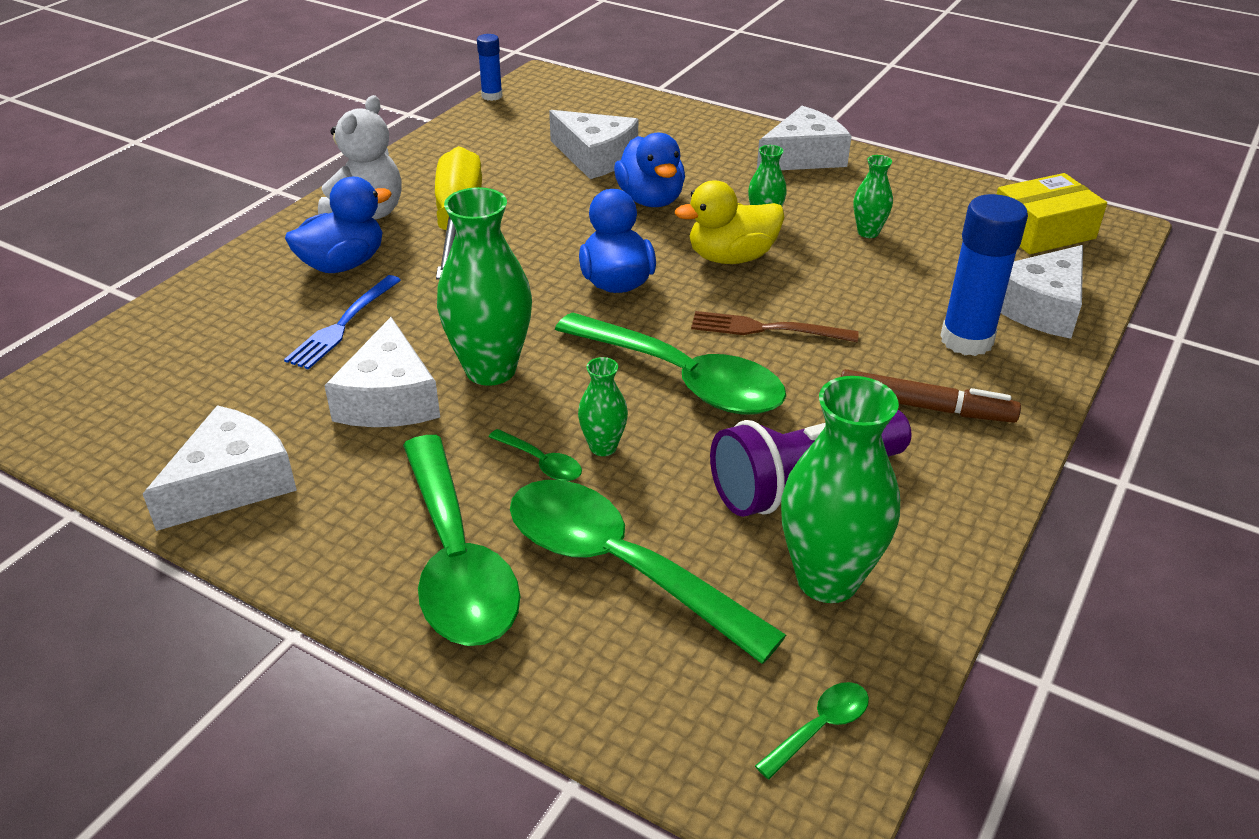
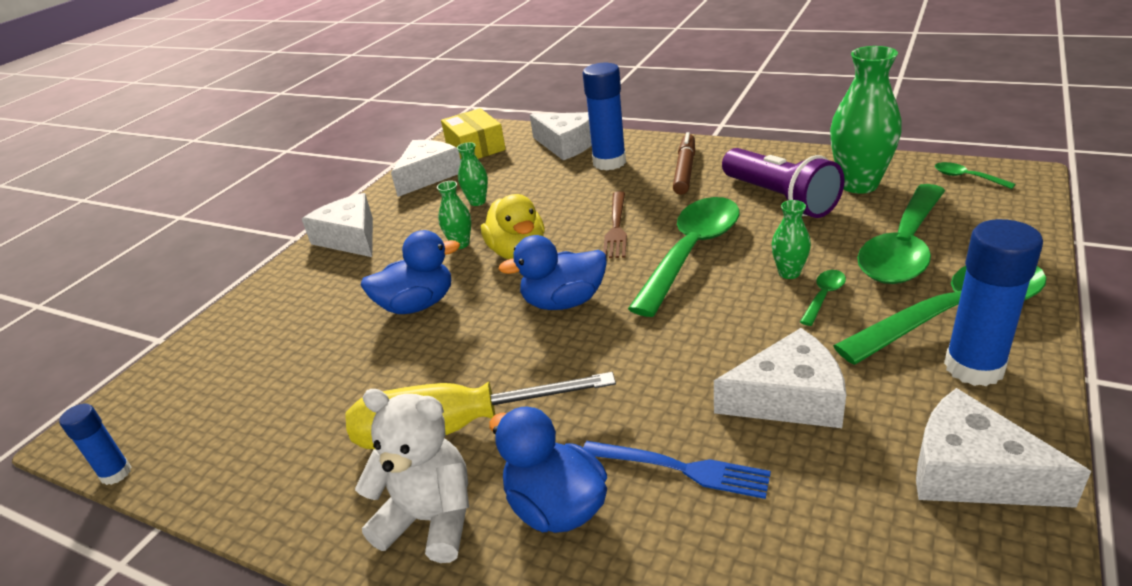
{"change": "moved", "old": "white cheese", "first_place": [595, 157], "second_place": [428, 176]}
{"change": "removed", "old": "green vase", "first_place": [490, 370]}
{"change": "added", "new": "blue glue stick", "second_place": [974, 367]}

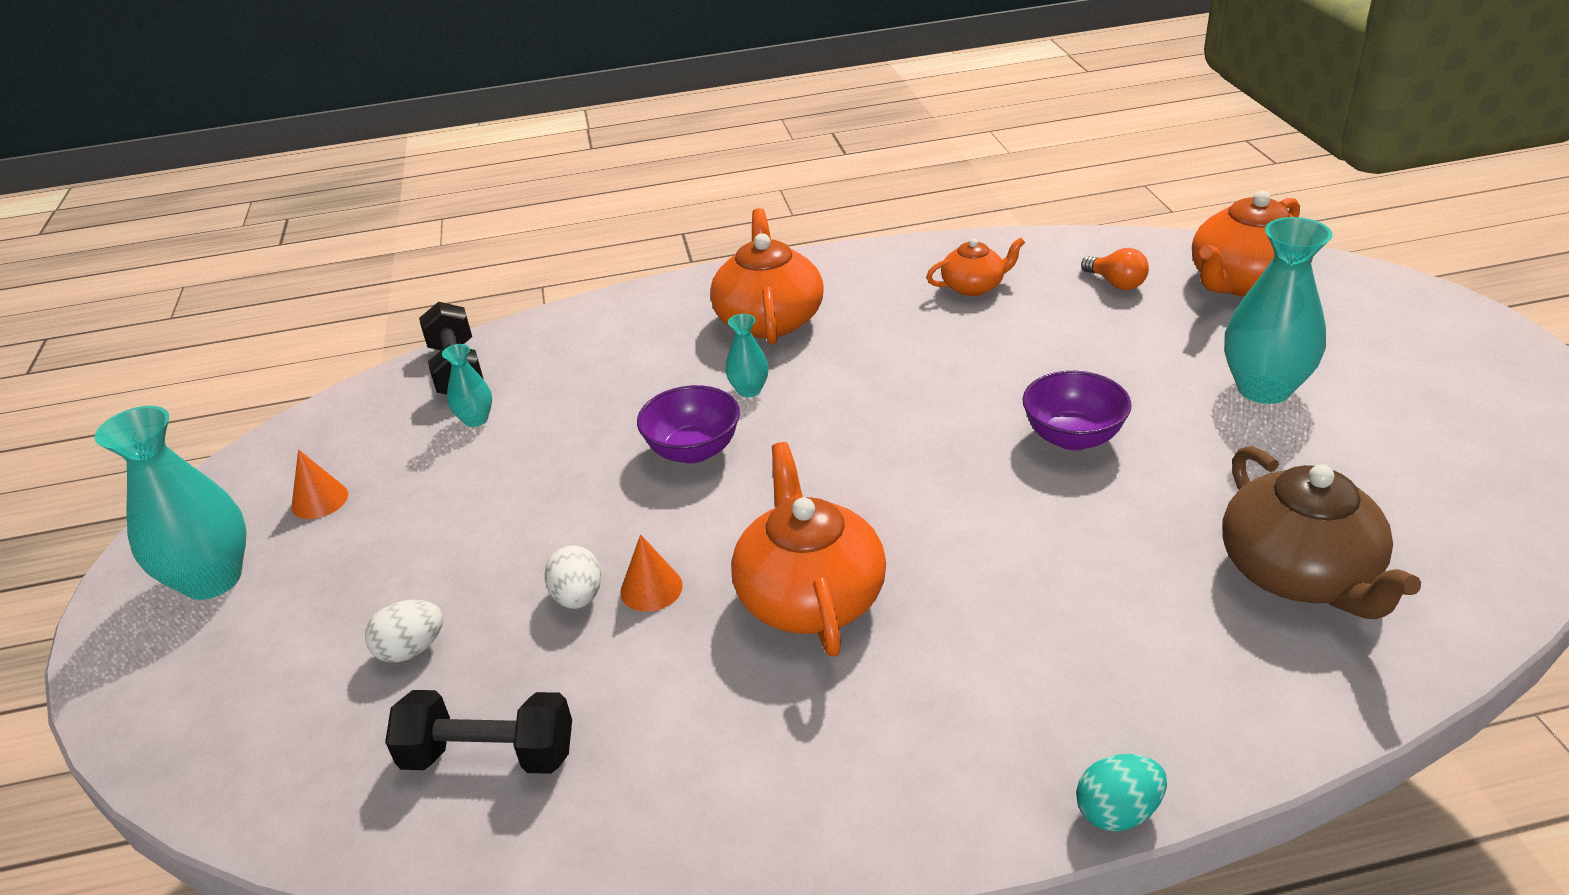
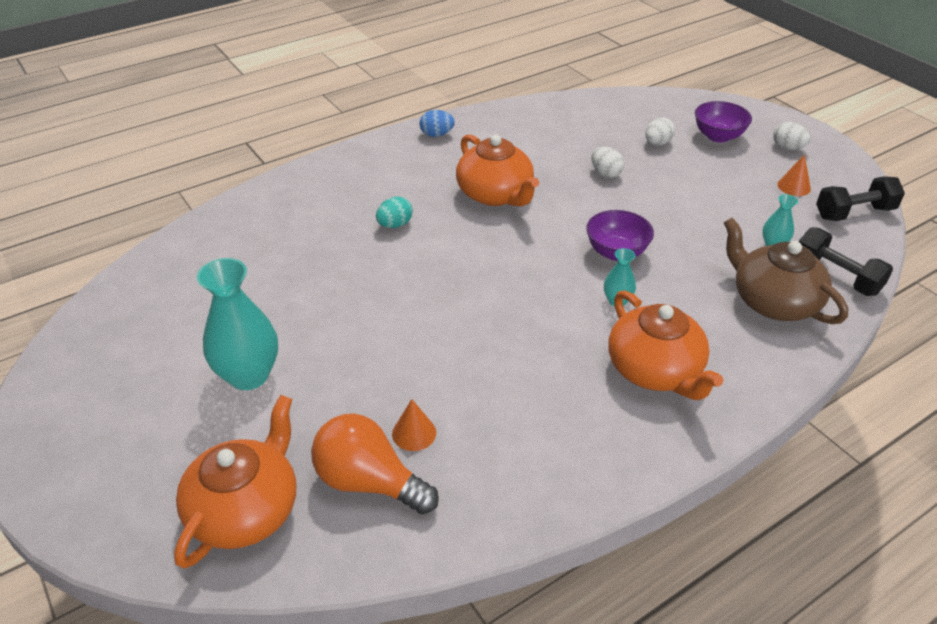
{"change": "removed", "old": "orange teapot", "first_place": [974, 286]}
{"change": "resized", "old": "orange light bulb", "first_place": [1116, 283], "second_place": [369, 482], "factor": 1.84}
{"change": "moved", "old": "purple bowl", "first_place": [1072, 437], "second_place": [718, 136]}
{"change": "replaced", "old": "turquoise vase", "new": "white egg", "first_place": [212, 579], "second_place": [787, 148]}
{"change": "moved", "old": "brown teapot", "first_place": [1299, 573], "second_place": [773, 301]}
{"change": "moved", "old": "orange cone", "first_place": [651, 588], "second_place": [414, 433]}
{"change": "moved", "old": "black dumbbell", "first_place": [489, 755], "second_place": [854, 213]}
{"change": "moved", "old": "turquoise egg", "first_place": [1117, 812], "second_place": [395, 225]}
{"change": "added", "new": "blue egg", "second_place": [436, 134]}

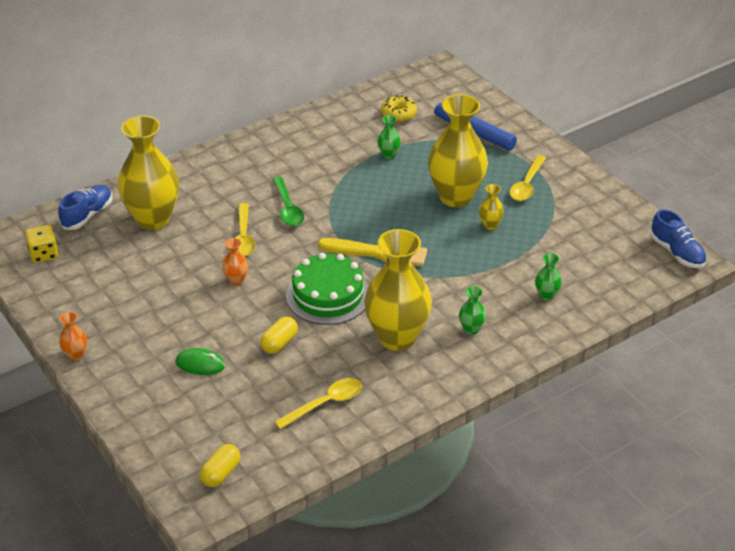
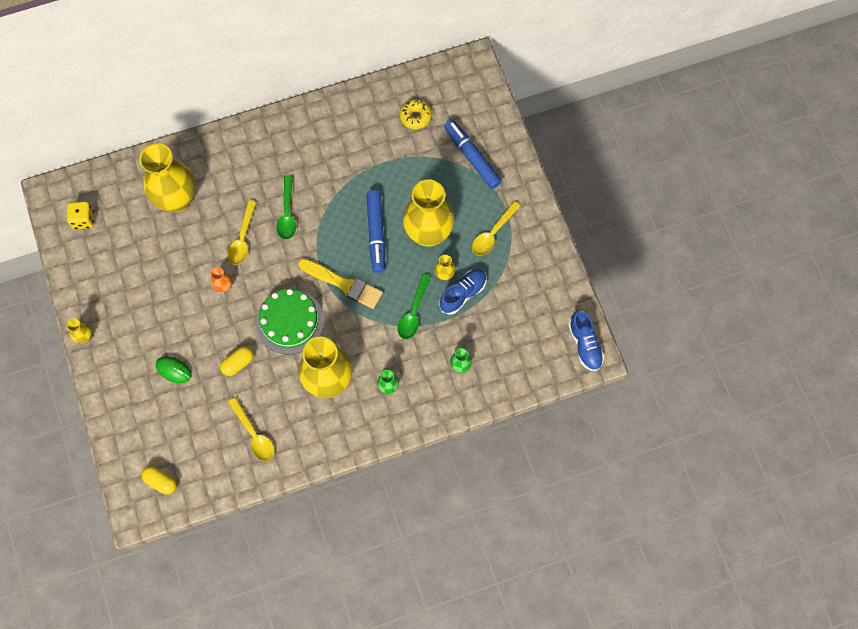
{"change": "removed", "old": "green vase", "first_place": [388, 155]}
{"change": "moved", "old": "blue shoe", "first_place": [87, 215], "second_place": [463, 294]}
{"change": "recoloured", "old": "orange vase", "new": "yellow vase", "first_place": [76, 355], "second_place": [85, 336]}
{"change": "turned", "old": "yellow spoon", "first_place": [325, 404], "second_place": [254, 434], "degrees": 75}
{"change": "turned", "old": "yellow capsule", "first_place": [221, 473], "second_place": [161, 481], "degrees": 75}
{"change": "added", "new": "blue marker", "second_place": [376, 234]}
{"change": "added", "new": "green spoon", "second_place": [413, 312]}

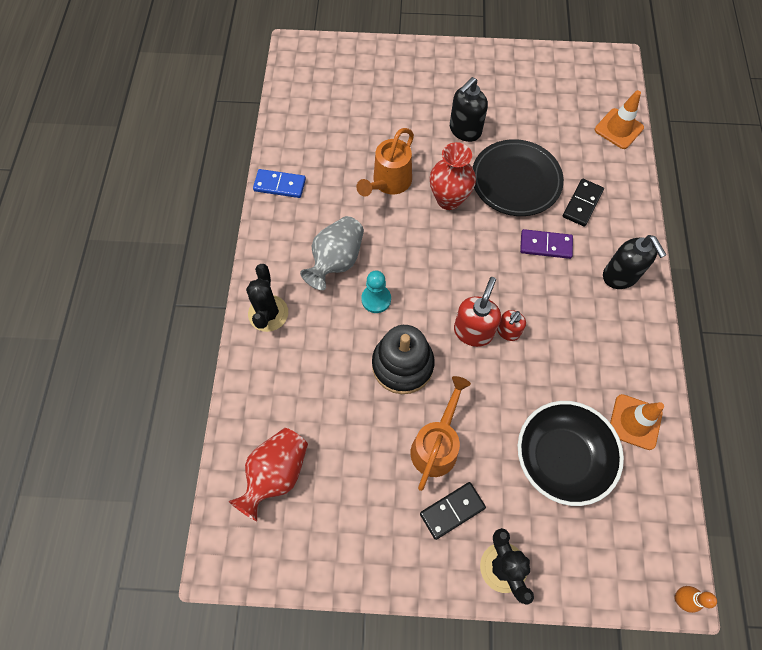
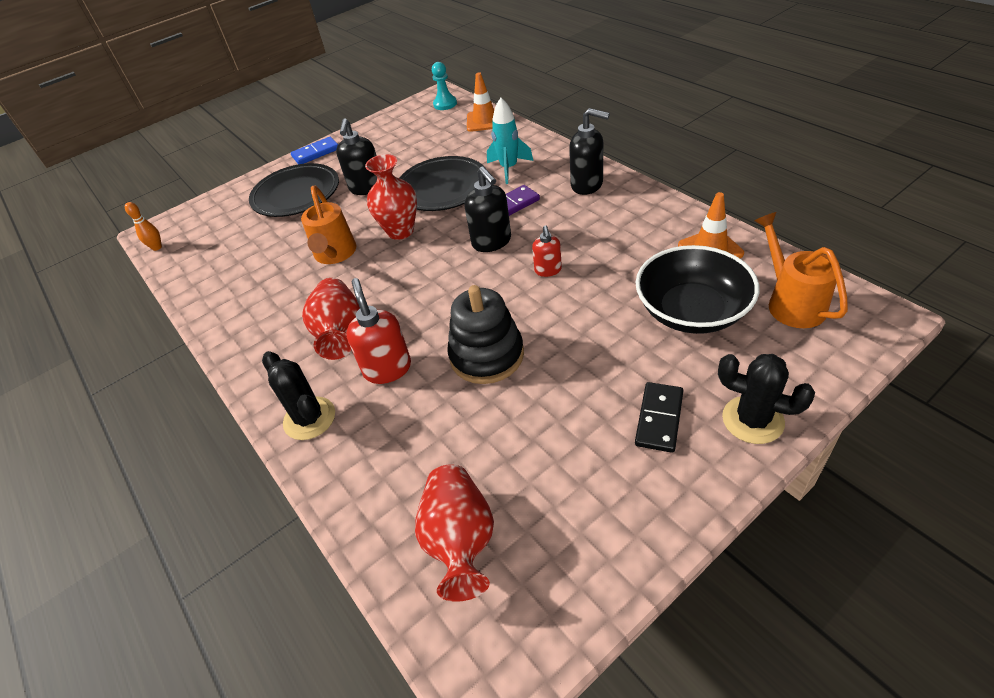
{"change": "moved", "old": "blue domino", "first_place": [279, 185], "second_place": [316, 153]}
{"change": "replaced", "old": "black domino", "new": "turquoise rocket", "first_place": [582, 204], "second_place": [509, 168]}
{"change": "recoloured", "old": "grey vase", "new": "red vase", "first_place": [336, 261], "second_place": [340, 333]}
{"change": "moved", "old": "turquoise pawn", "first_place": [376, 299], "second_place": [445, 104]}
{"change": "moved", "old": "red soap dispenser", "first_place": [473, 331], "second_place": [387, 368]}
{"change": "moved", "old": "orange watering can", "first_place": [436, 445], "second_place": [791, 302]}
{"change": "moved", "old": "orange bowling pin", "first_place": [680, 598], "second_place": [157, 247]}
{"change": "added", "new": "black plate", "second_place": [296, 194]}
{"change": "added", "new": "black soap dispenser", "second_place": [492, 242]}

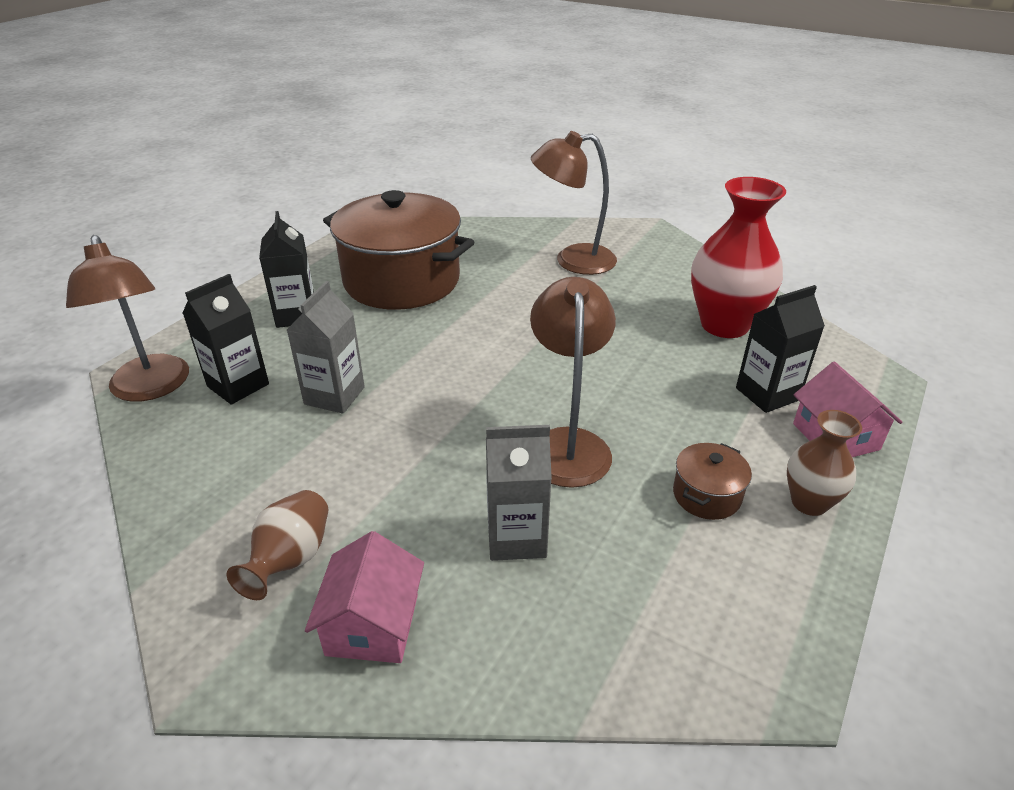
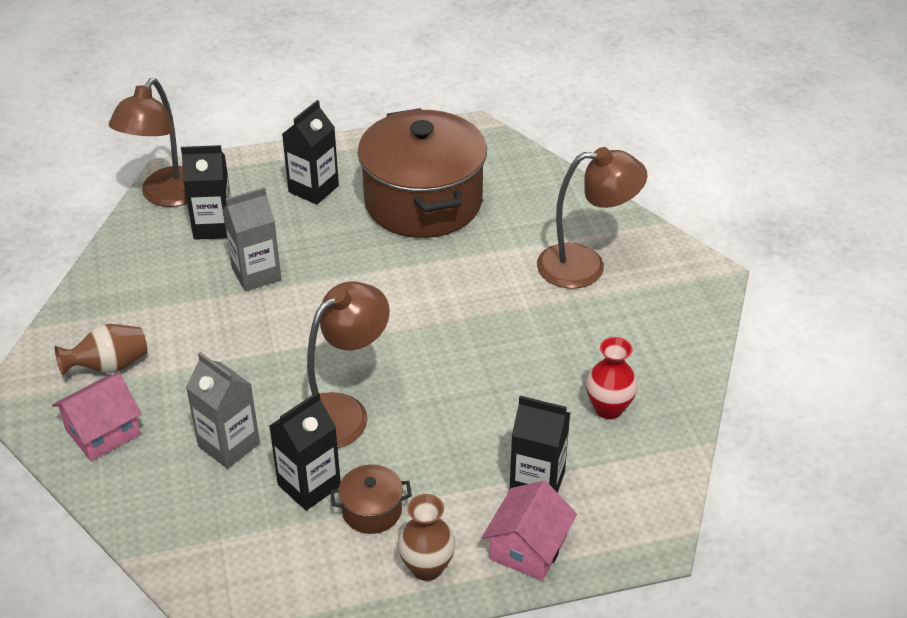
{"change": "turned", "old": "brown lamp", "first_place": [573, 260], "second_place": [585, 266], "degrees": 135}
{"change": "resized", "old": "red vase", "first_place": [724, 325], "second_place": [608, 408], "factor": 0.55}
{"change": "added", "new": "black carton", "second_place": [309, 485]}

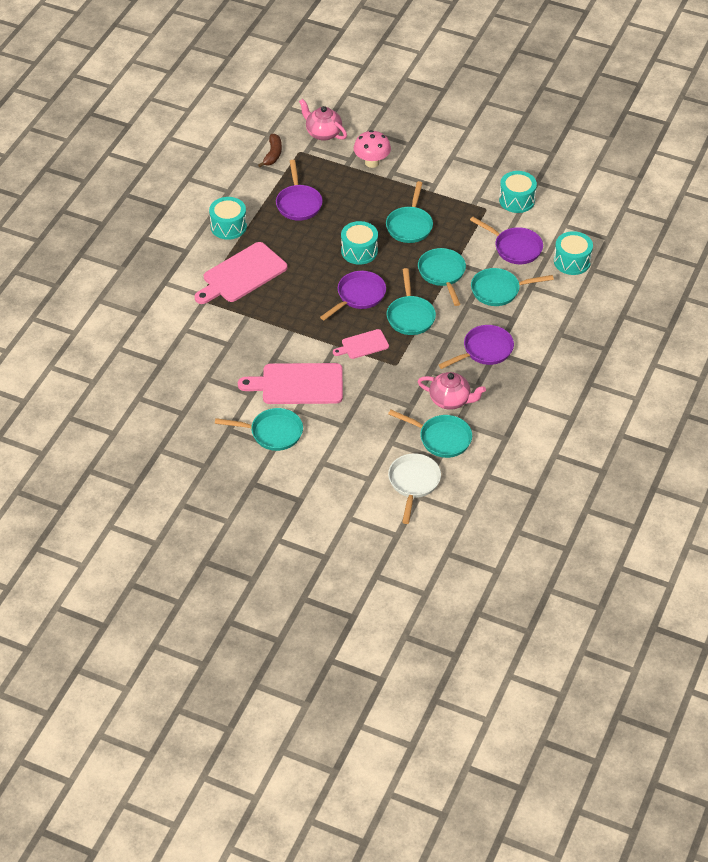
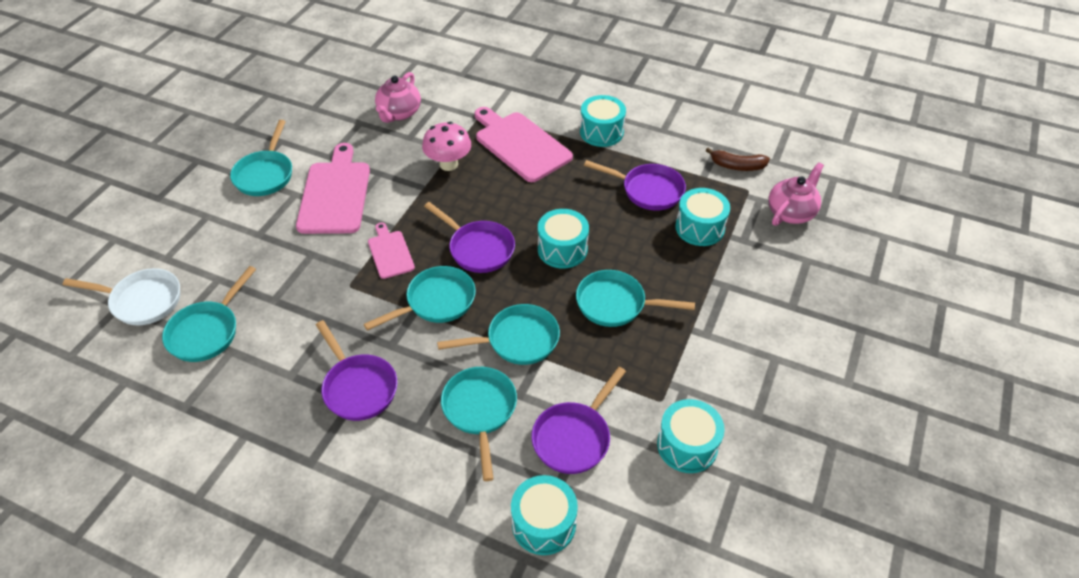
{"change": "moved", "old": "pink mushroom", "first_place": [372, 162], "second_place": [448, 164]}
{"change": "turned", "old": "purple pan", "first_place": [298, 203], "second_place": [648, 190], "degrees": -150}
{"change": "turned", "old": "turquoise pan", "first_place": [410, 316], "second_place": [436, 302], "degrees": 150}
{"change": "moved", "old": "pink teapot", "first_place": [450, 400], "second_place": [399, 113]}
{"change": "added", "new": "turquoise drum", "second_place": [699, 228]}

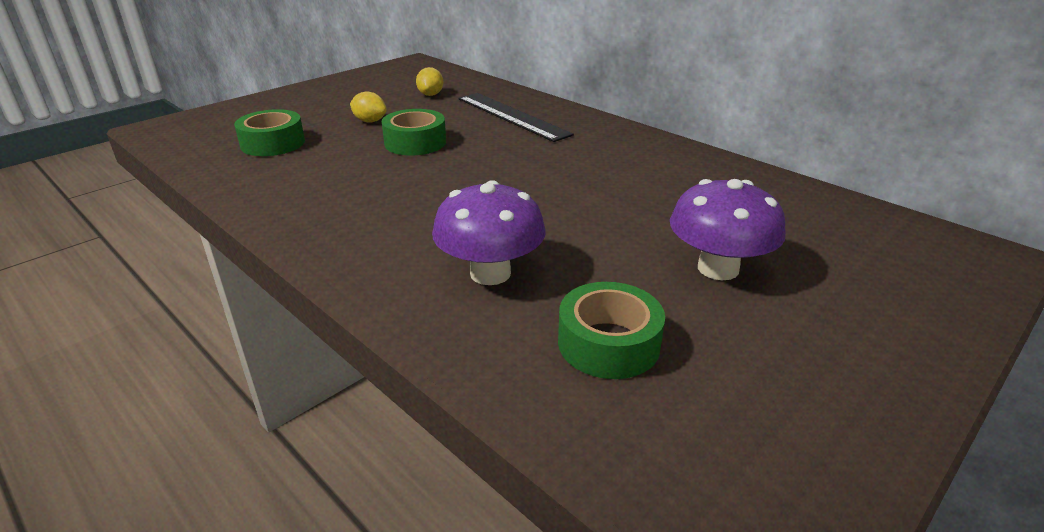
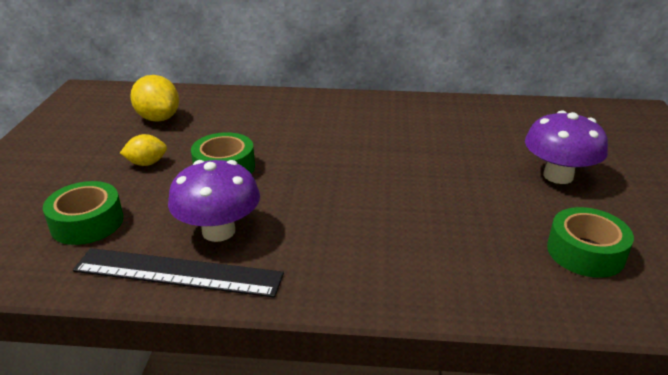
{"change": "resized", "old": "yellow lemon", "first_place": [430, 94], "second_place": [158, 118], "factor": 1.63}
{"change": "moved", "old": "black ruler", "first_place": [512, 116], "second_place": [178, 272]}
{"change": "moved", "old": "purple mushroom", "first_place": [490, 273], "second_place": [218, 231]}

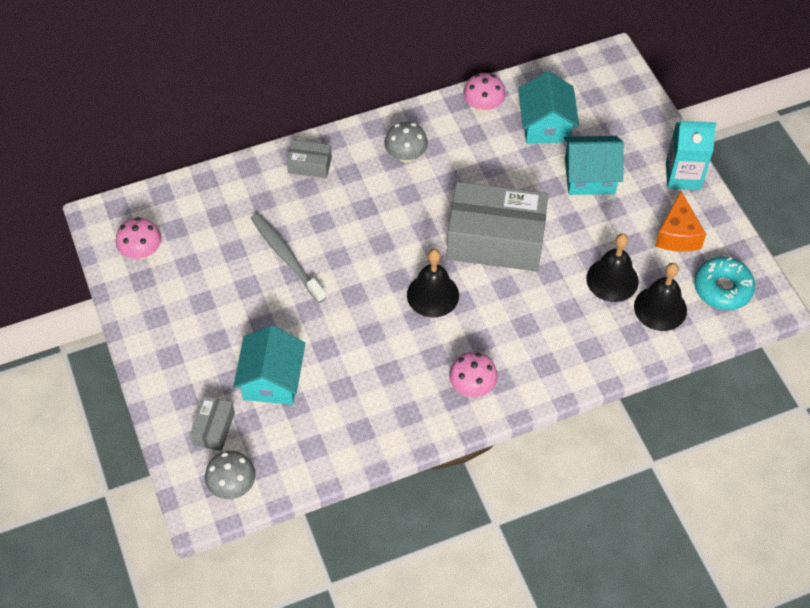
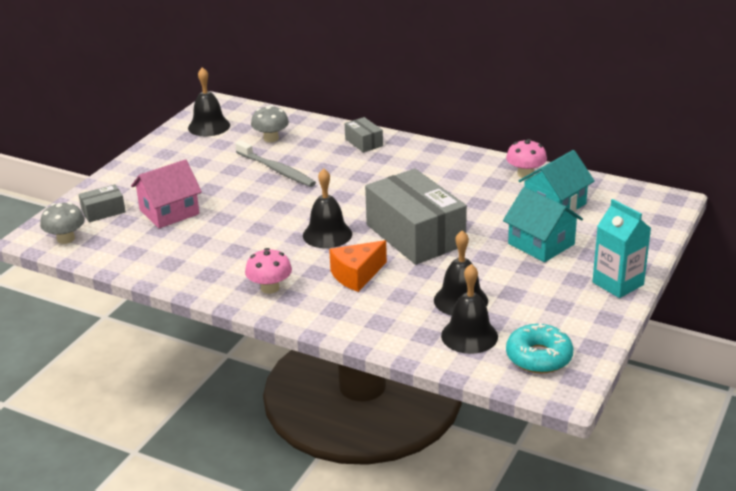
{"change": "moved", "old": "grey mushroom", "first_place": [406, 155], "second_place": [271, 138]}
{"change": "moved", "old": "orange cheese", "first_place": [677, 234], "second_place": [357, 275]}
{"change": "turned", "old": "grey toothbrush", "first_place": [286, 257], "second_place": [276, 170], "degrees": 120}
{"change": "replaced", "old": "pink mushroom", "new": "black bell", "first_place": [142, 251], "second_place": [209, 126]}
{"change": "recoloured", "old": "turquoise house", "new": "pink house", "first_place": [272, 380], "second_place": [169, 212]}

